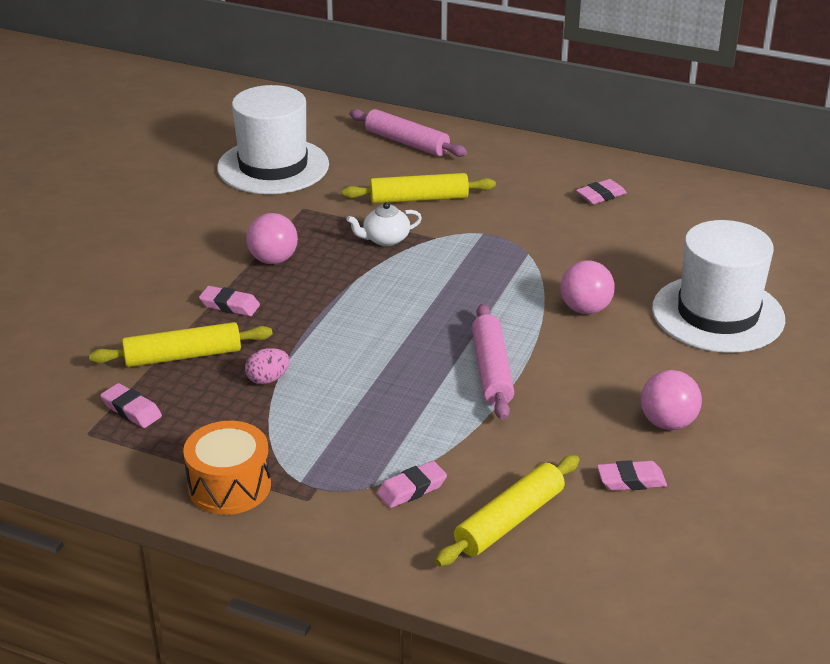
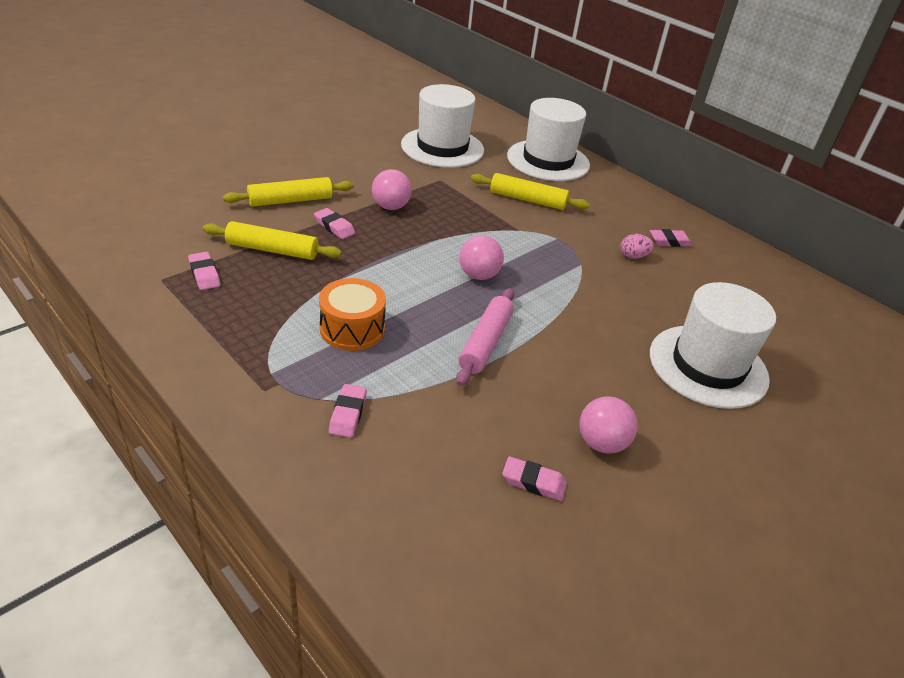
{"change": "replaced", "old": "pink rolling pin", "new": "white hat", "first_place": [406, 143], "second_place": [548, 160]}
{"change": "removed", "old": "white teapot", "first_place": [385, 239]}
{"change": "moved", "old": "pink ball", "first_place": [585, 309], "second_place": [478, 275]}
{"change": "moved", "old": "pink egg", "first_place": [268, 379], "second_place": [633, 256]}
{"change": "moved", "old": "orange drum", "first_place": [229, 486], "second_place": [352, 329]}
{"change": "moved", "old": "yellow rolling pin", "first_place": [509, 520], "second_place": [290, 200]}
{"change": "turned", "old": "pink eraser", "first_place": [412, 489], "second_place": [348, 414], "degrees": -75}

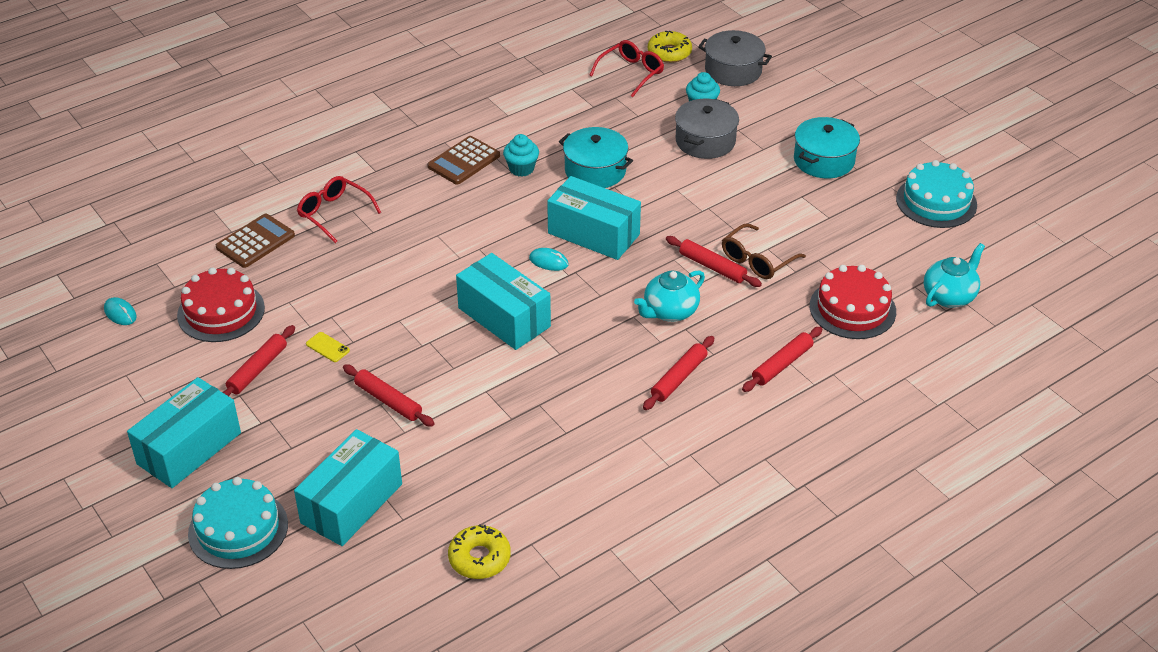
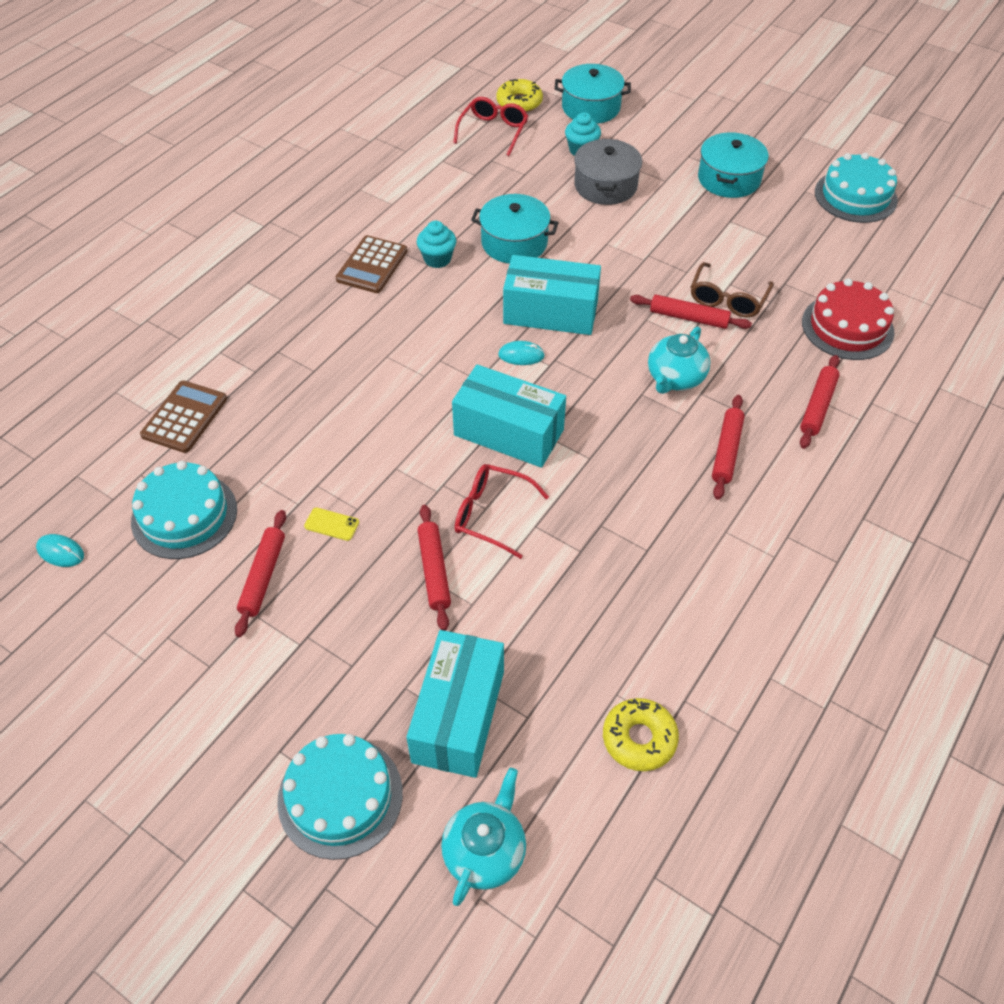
{"change": "recoloured", "old": "grey pot", "new": "turquoise pot", "first_place": [733, 70], "second_place": [591, 107]}
{"change": "moved", "old": "red glasses", "first_place": [334, 213], "second_place": [491, 514]}
{"change": "moved", "old": "turquoise teapot", "first_place": [949, 296], "second_place": [485, 852]}
{"change": "recoloured", "old": "red cake", "new": "turquoise cake", "first_place": [221, 312], "second_place": [184, 515]}
{"change": "turned", "old": "red rolling pin", "first_place": [388, 401], "second_place": [434, 570], "degrees": 60}
{"change": "removed", "old": "turquoise box", "first_place": [189, 448]}

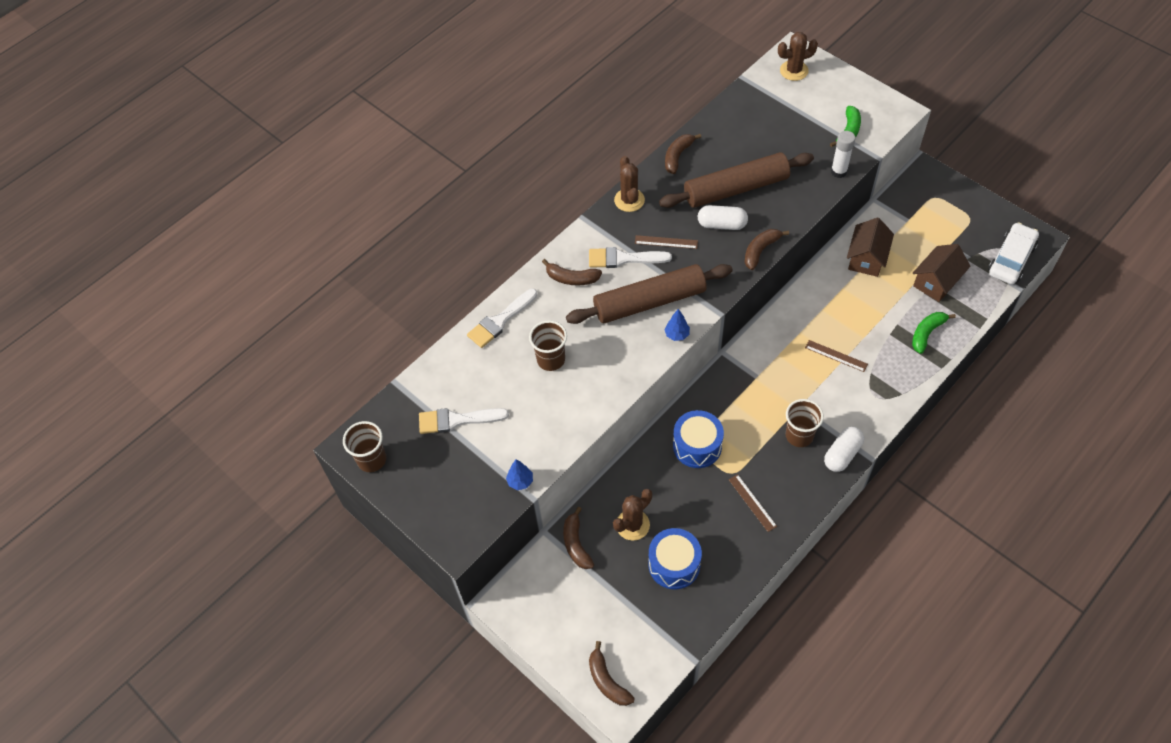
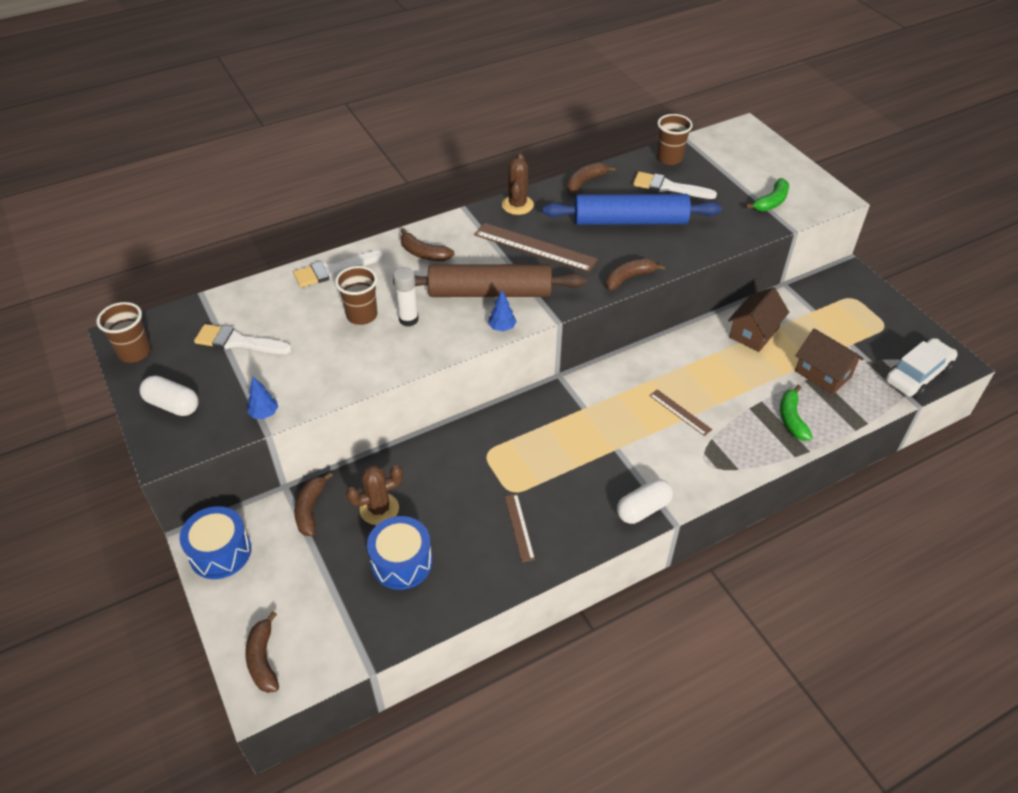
{"change": "removed", "old": "brown cactus", "first_place": [794, 71]}
{"change": "moved", "old": "white glue stick", "first_place": [838, 171], "second_place": [408, 319]}
{"change": "recoloured", "old": "brown rolling pin", "new": "blue rolling pin", "first_place": [736, 189], "second_place": [630, 221]}
{"change": "moved", "old": "white capsule", "first_place": [722, 224], "second_place": [173, 405]}
{"change": "resized", "old": "brown ruler", "first_place": [666, 242], "second_place": [535, 247], "factor": 1.89}
{"change": "turned", "old": "brown house", "first_place": [936, 282], "second_place": [823, 374], "degrees": 75}
{"change": "moved", "old": "white brush", "first_place": [623, 259], "second_place": [668, 187]}
{"change": "turned", "old": "green banana", "first_place": [926, 333], "second_place": [791, 418], "degrees": -60}
{"change": "moved", "old": "brown cup", "first_place": [799, 435], "second_place": [669, 158]}
{"change": "moved", "old": "blue drum", "first_place": [697, 446], "second_place": [220, 552]}

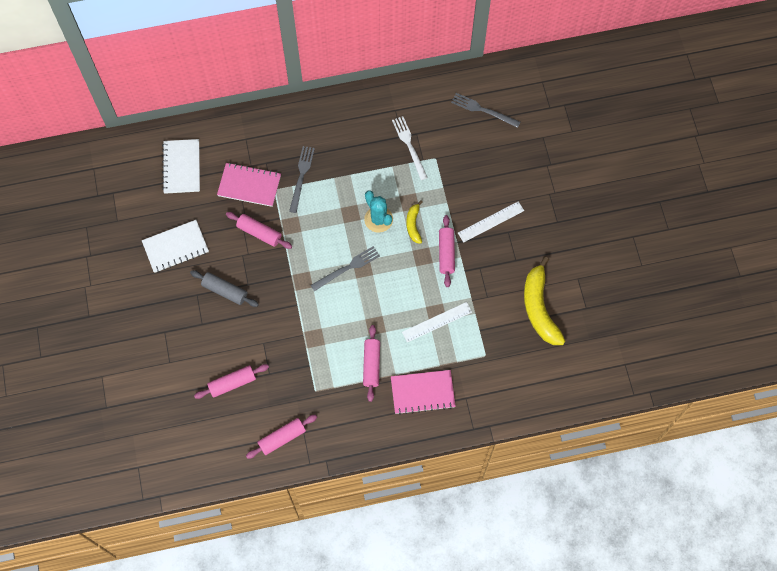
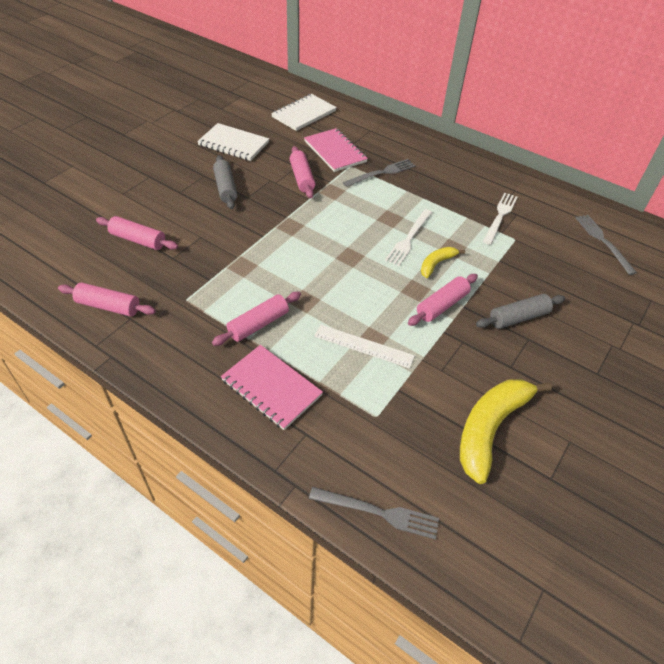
{"change": "replaced", "old": "turquoise cactus", "new": "white fork", "first_place": [378, 219], "second_place": [409, 238]}
{"change": "replaced", "old": "white ruler", "new": "grey rolling pin", "first_place": [491, 222], "second_place": [518, 318]}
{"change": "moved", "old": "grey fork", "first_place": [347, 268], "second_place": [377, 512]}

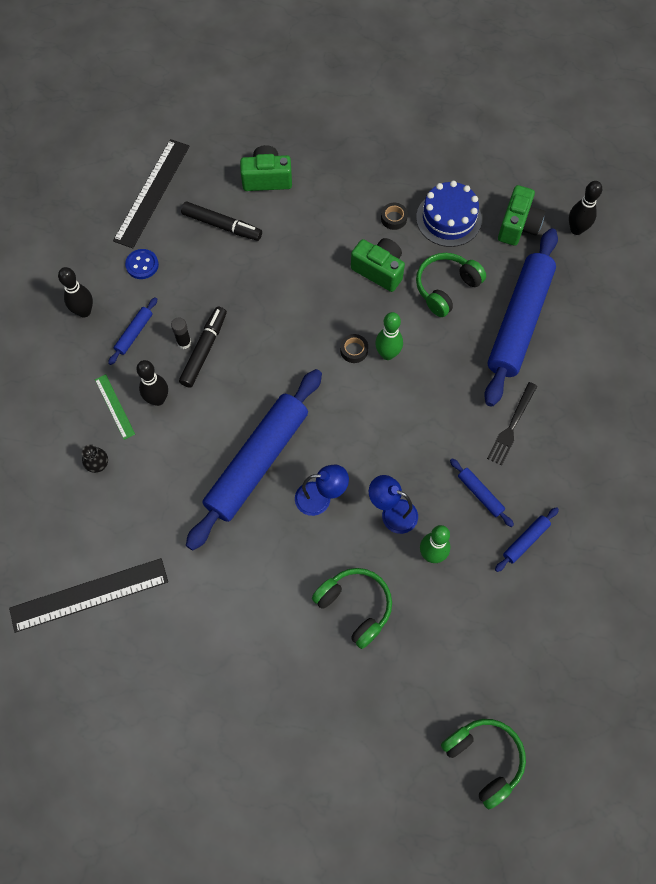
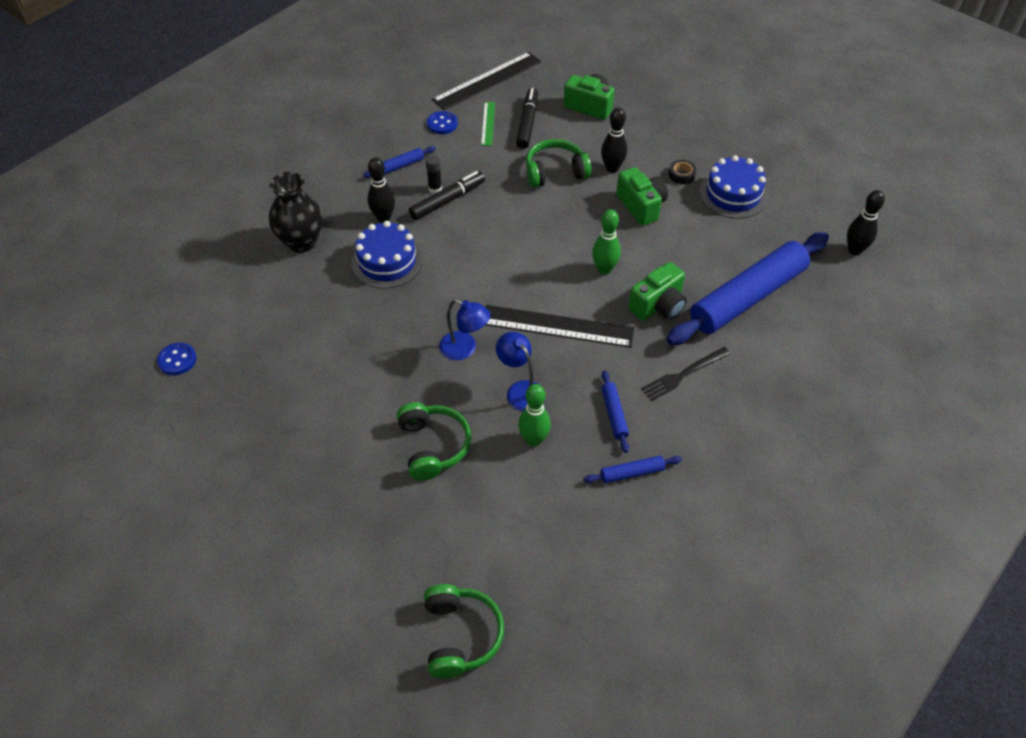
{"change": "moved", "old": "green camera", "first_place": [518, 226], "second_place": [658, 306]}
{"change": "turned", "old": "black marker", "first_place": [222, 225], "second_place": [527, 123], "degrees": -135}
{"change": "moved", "old": "green headphones", "first_place": [446, 288], "second_place": [555, 172]}
{"change": "moved", "old": "black bowling pin", "first_place": [84, 311], "second_place": [612, 168]}
{"change": "removed", "old": "black tape", "first_place": [354, 350]}
{"change": "removed", "old": "blue rolling pin", "first_place": [257, 462]}
{"change": "moved", "old": "green ruler", "first_place": [114, 406], "second_place": [488, 123]}
{"change": "resized", "old": "black vase", "first_place": [98, 465], "second_place": [301, 242], "factor": 2.15}
{"change": "moved", "old": "black ruler", "first_place": [89, 595], "second_place": [557, 326]}
{"change": "added", "new": "blue cake", "second_place": [387, 261]}
{"change": "added", "new": "blue button", "second_place": [177, 360]}

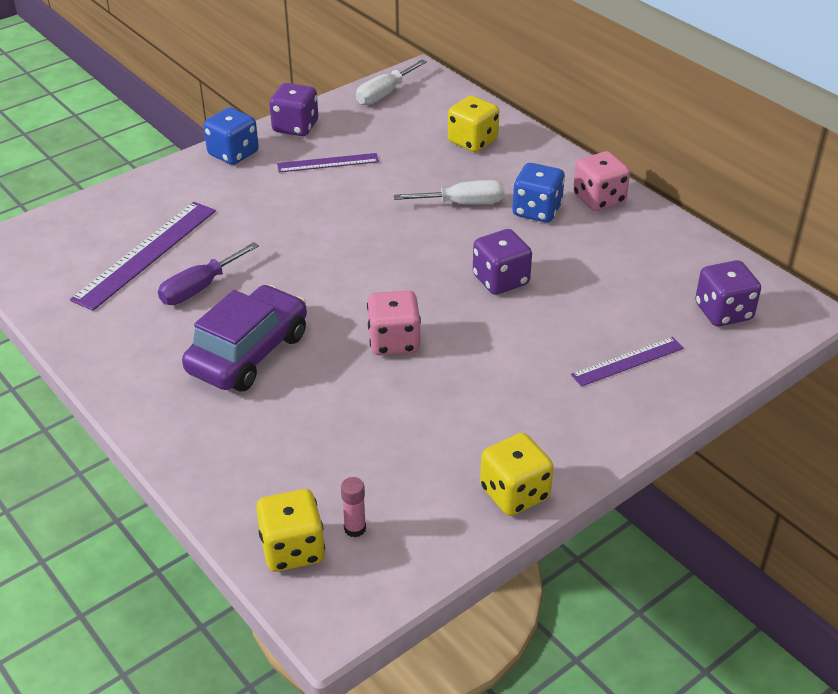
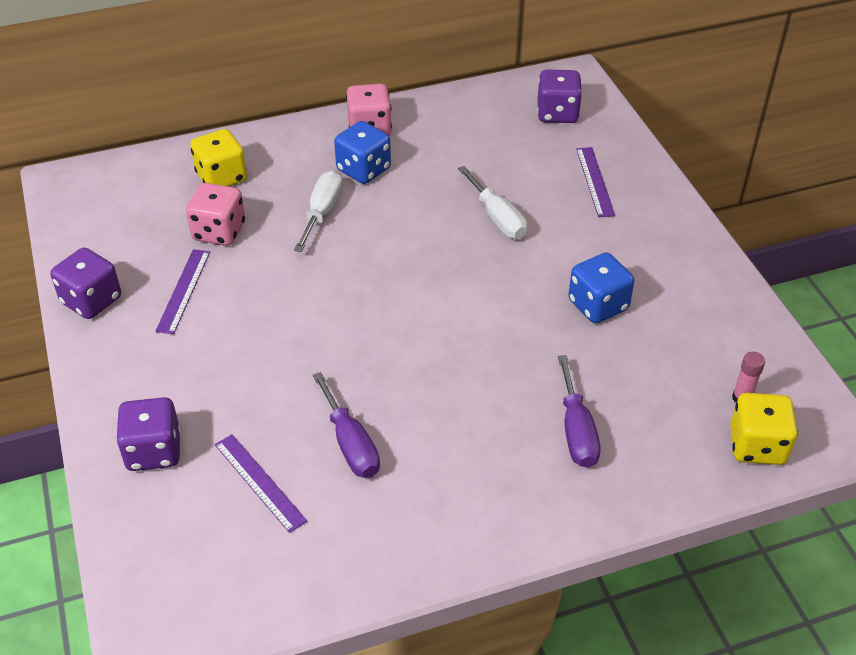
{"change": "moved", "old": "white screwdriver", "first_place": [384, 94], "second_place": [497, 218]}
{"change": "moved", "old": "blue dice", "first_place": [233, 154], "second_place": [598, 305]}
{"change": "resized", "old": "purple ruler", "first_place": [146, 254], "second_place": [259, 482], "factor": 0.59}
{"change": "moved", "old": "purple dice", "first_place": [500, 280], "second_place": [154, 451]}
{"change": "removed", "old": "purple car", "first_place": [248, 353]}
{"change": "moved", "old": "pink dice", "first_place": [394, 342], "second_place": [219, 232]}
{"change": "removed", "old": "yellow dice", "first_place": [514, 493]}
{"change": "added", "new": "purple screwdriver", "second_place": [576, 431]}

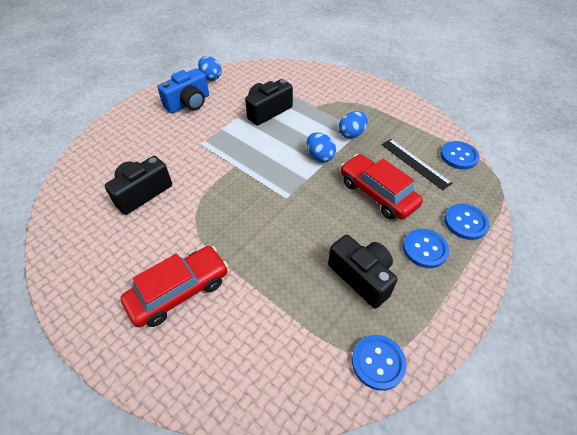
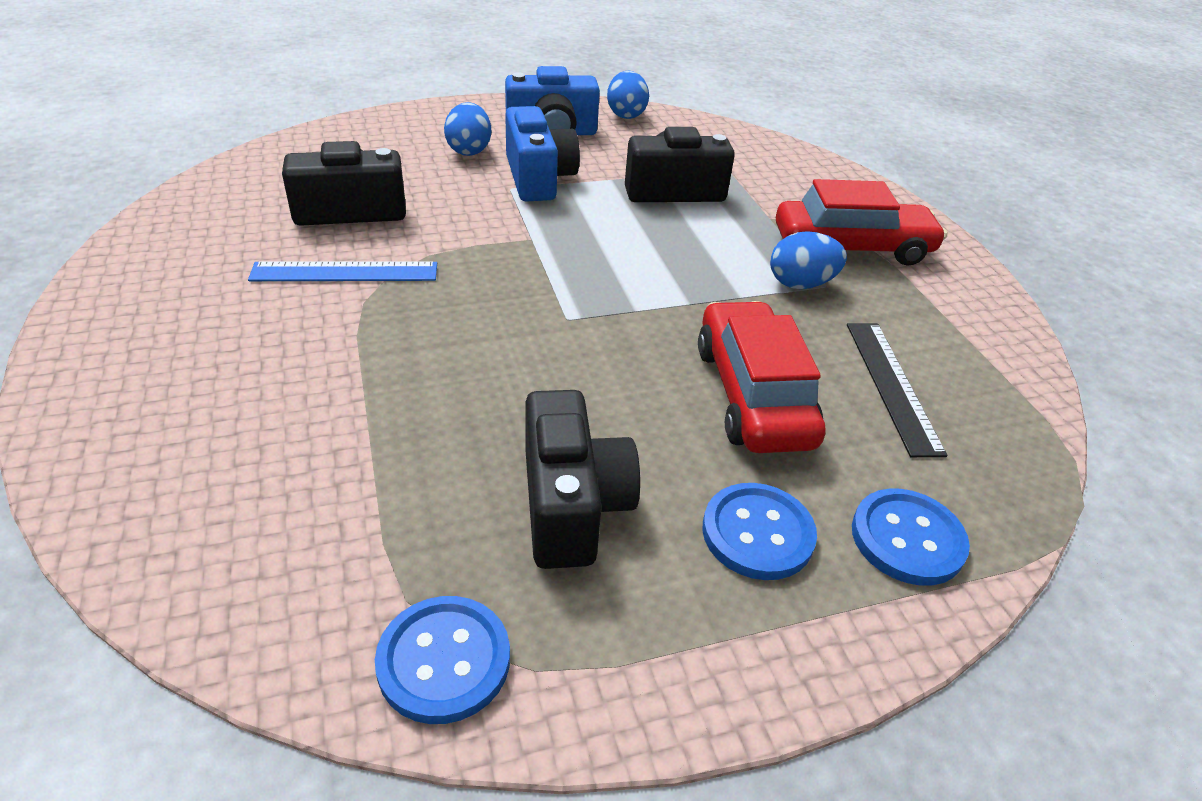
{"change": "moved", "old": "blue egg", "first_place": [320, 156], "second_place": [469, 150]}
{"change": "removed", "old": "blue button", "first_place": [458, 156]}
{"change": "moved", "old": "red car", "first_place": [179, 291], "second_place": [852, 247]}
{"change": "added", "new": "blue camera", "second_place": [538, 178]}
{"change": "added", "new": "blue ruler", "second_place": [345, 272]}

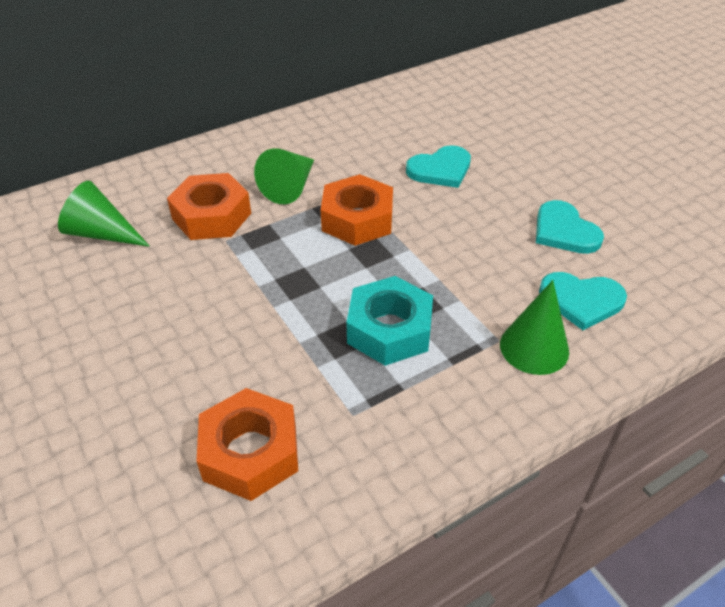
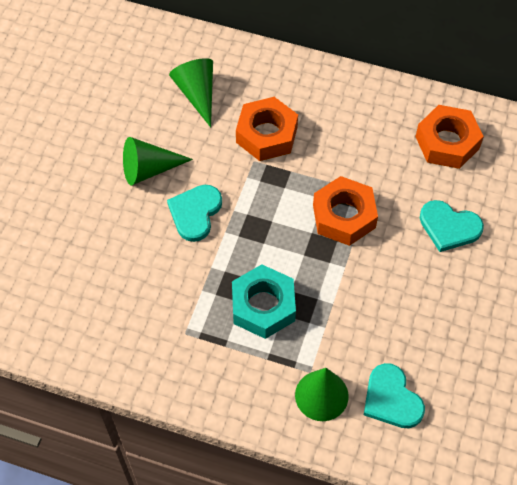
{"change": "moved", "old": "green cone", "first_place": [290, 187], "second_place": [149, 169]}
{"change": "moved", "old": "turquoise heart", "first_place": [564, 231], "second_place": [195, 213]}
{"change": "moved", "old": "orange nut", "first_place": [250, 452], "second_place": [447, 142]}

